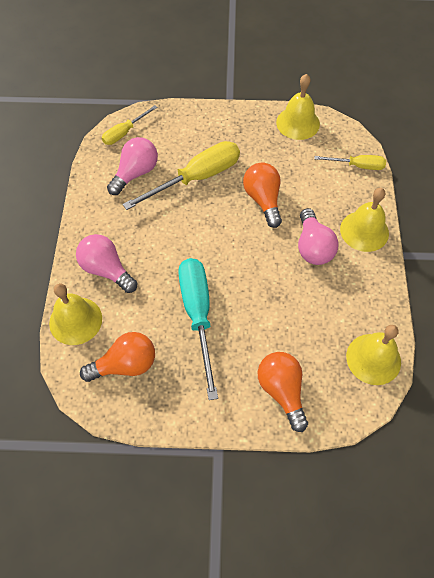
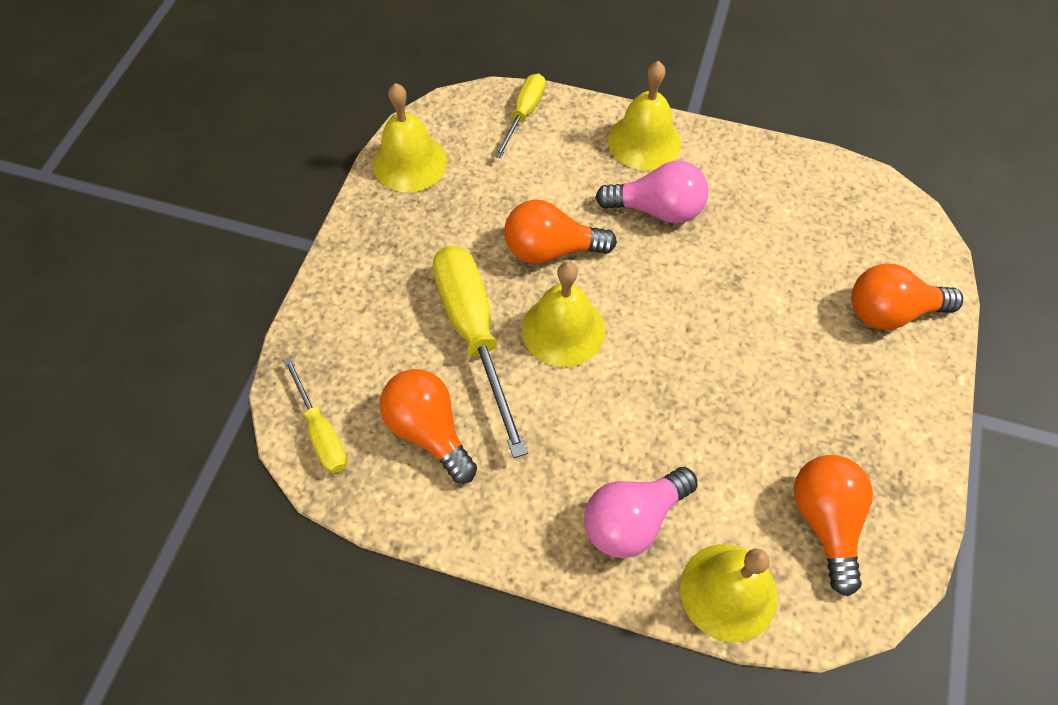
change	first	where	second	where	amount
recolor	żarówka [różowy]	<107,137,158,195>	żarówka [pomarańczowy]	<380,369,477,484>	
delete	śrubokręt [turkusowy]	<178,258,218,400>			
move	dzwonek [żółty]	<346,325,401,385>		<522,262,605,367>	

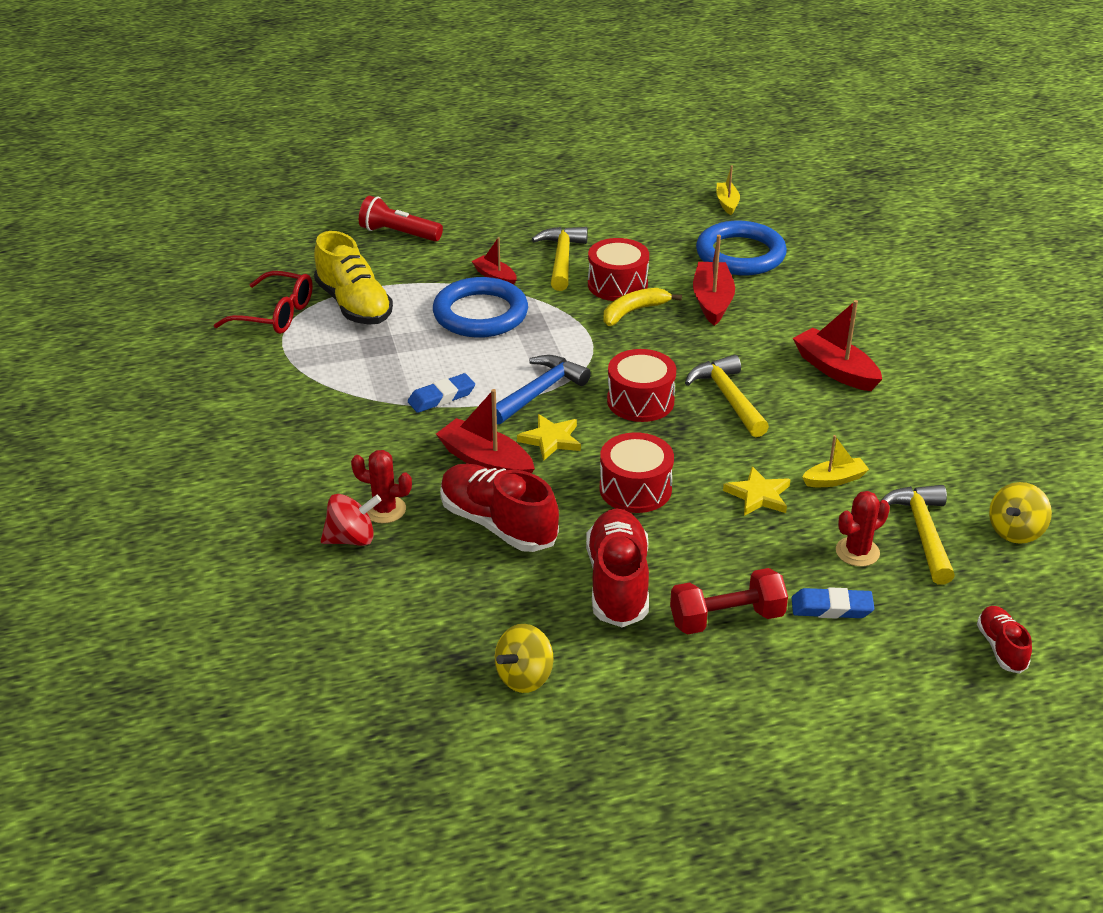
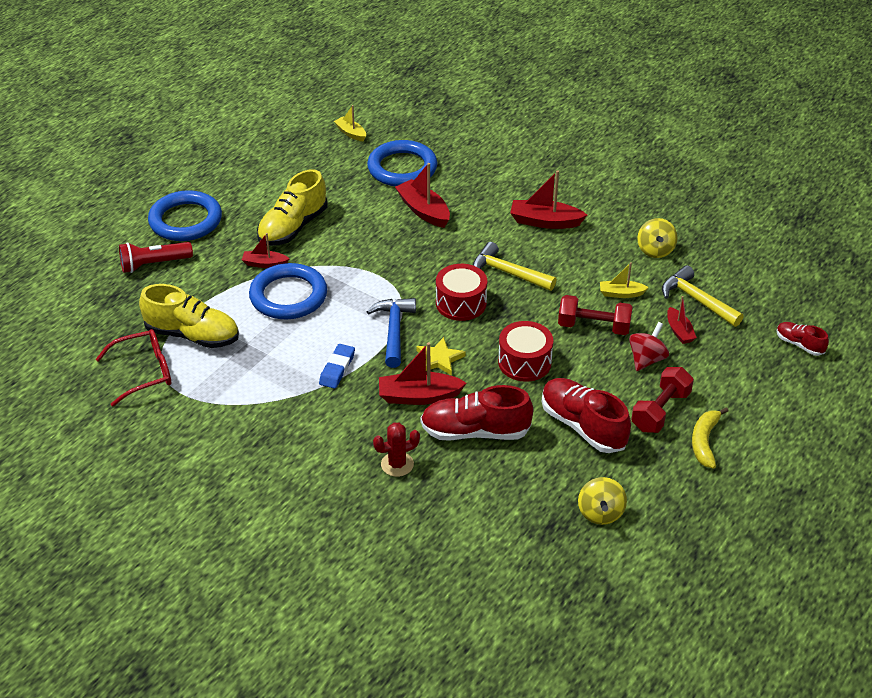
change	first	where	second	where	amount
replace	młotek [żółty]	<532,227,588,291>	but [żółty]	<257,169,328,246>	
delete	bęben [czerwony]	<588,238,649,301>			
move	banan [żółty]	<603,288,682,326>		<692,407,729,468>	
rotate	łódka [żółty]	<802,435,869,487>		<600,262,649,298>	120 degrees counterclockwise
replace	gwiazda [żółty]	<723,466,791,516>	hantel [czerwony]	<558,295,633,335>	
move	bączek [żółty]	<989,482,1052,544>		<637,218,677,258>	
replace	kaktus [czerwony]	<836,491,890,567>	łódka [czerwony]	<667,296,697,344>	
move	bączek [czerwony]	<321,494,382,546>		<629,322,669,371>	
delete	gumka do mazania [niebieski]	<792,587,875,618>			
insert			pierścień [niebieski]	<148,190,222,241>	

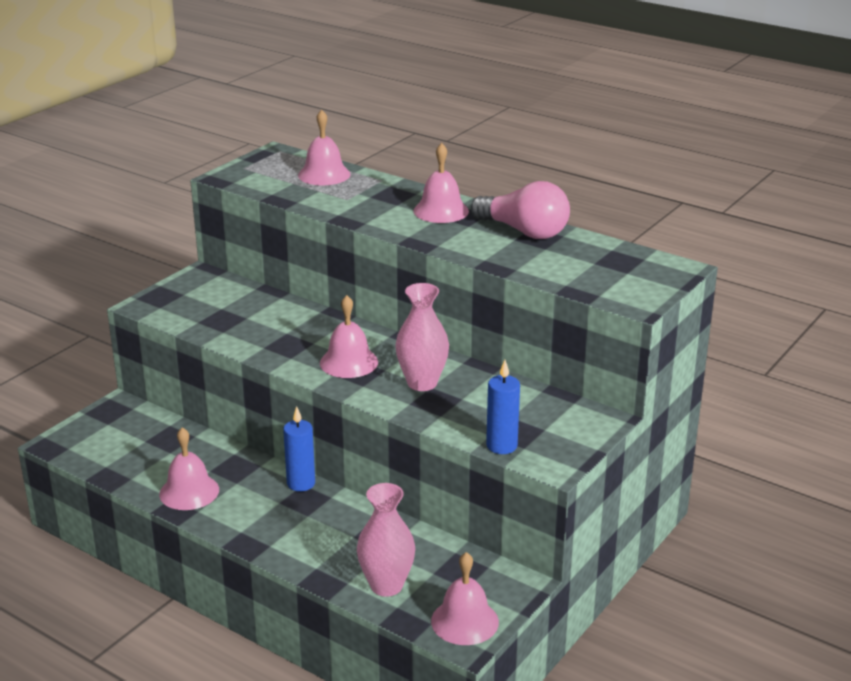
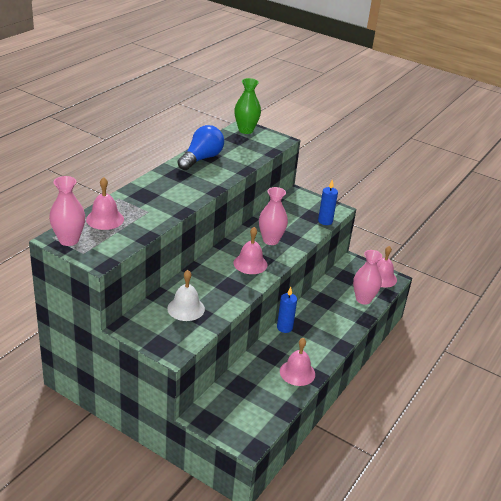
change	first	where	second	where	amount
delete	dzwonek [różowy]	<413,143,469,223>			
recolor	żarówka [różowy]	<471,181,570,239>	żarówka [niebieski]	<177,125,224,170>	
insert			wazon [zielony]	<234,78,261,134>	
insert			wazon [różowy]	<49,176,85,246>	
insert			dzwonek [biały]	<167,270,205,321>	

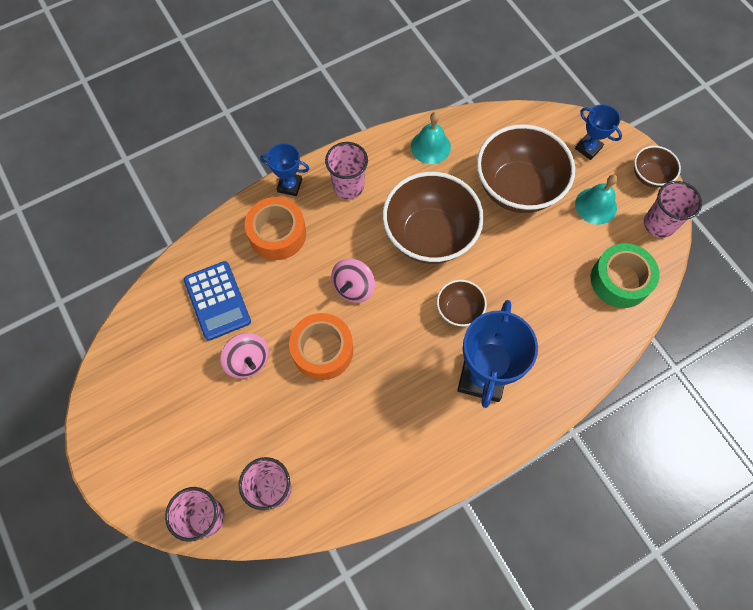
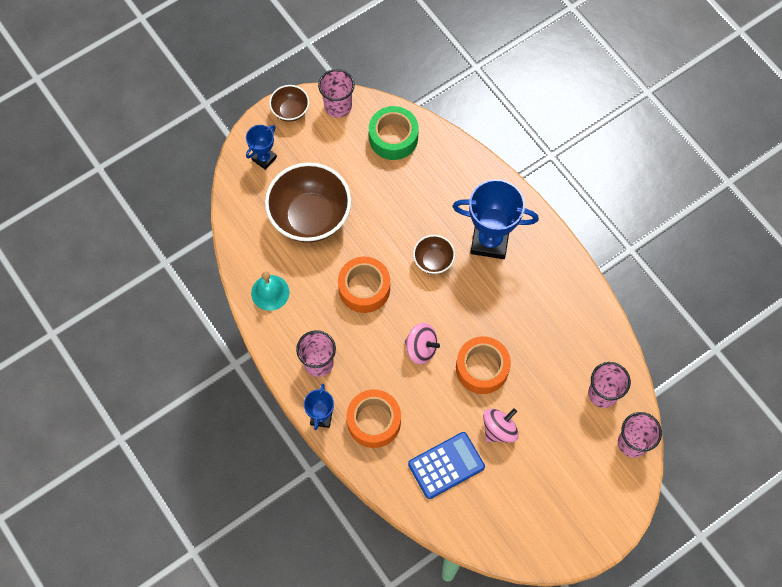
change	first	where	second	where	amount
replace	miska [brązowy]	<383,172,484,264>	taśma klejąca [pomarańczowy]	<338,257,390,313>	
delete	dzwonek [turkusowy]	<575,174,618,225>			

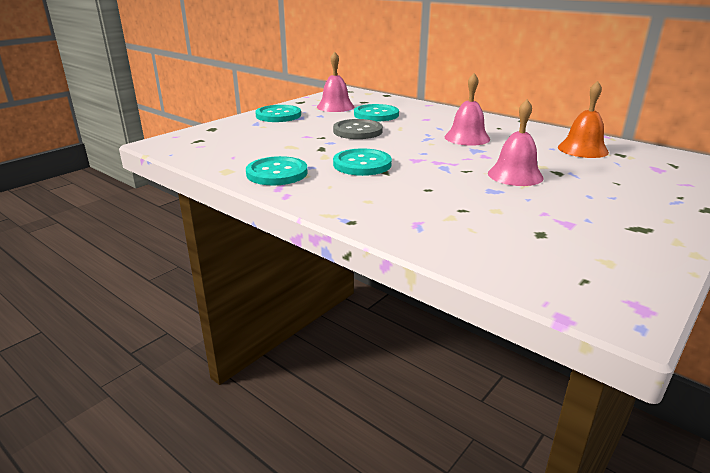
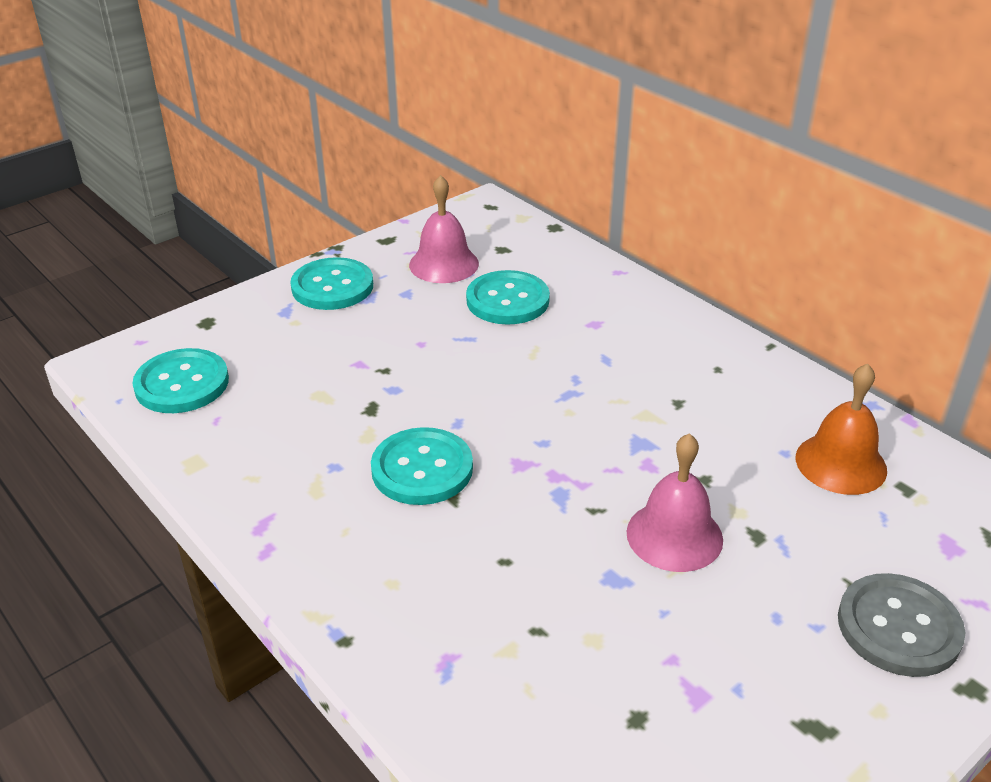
change	first	where	second	where	amount
delete	dzwonek [różowy]	<445,73,490,146>			
move	guzik [szary]	<333,119,383,139>		<838,573,966,677>	
move	guzik [turkusowy]	<246,156,308,185>		<132,348,229,413>	

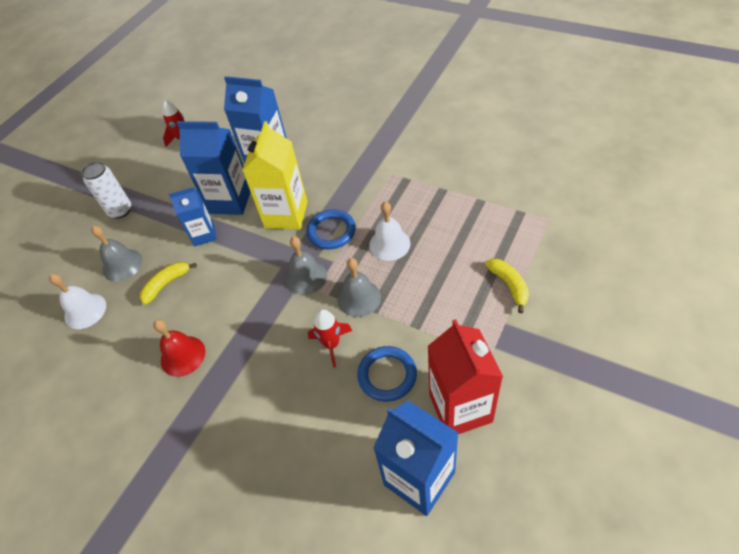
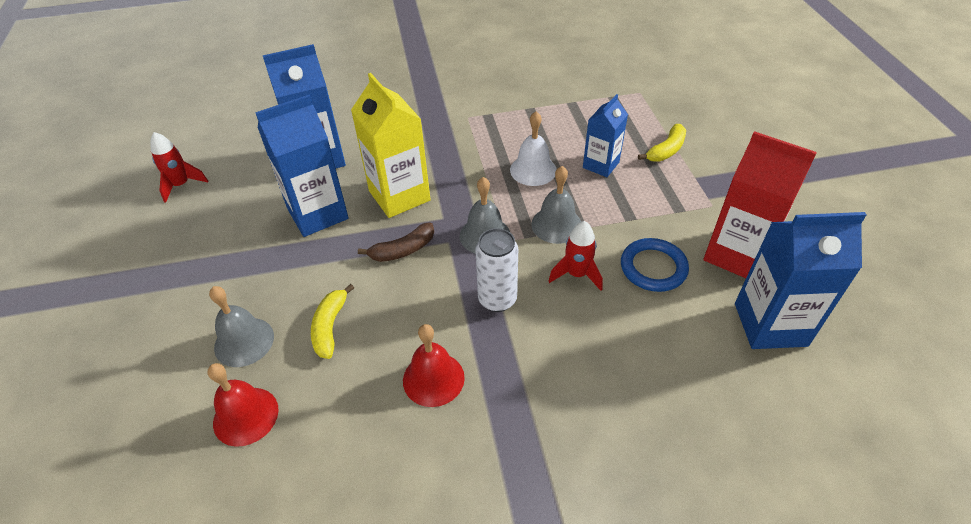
change	first	where	second	where	amount
move	puszka [biały]	<81,161,131,219>		<475,228,518,312>	
move	karton mleka [niebieski]	<169,187,217,247>		<583,94,628,177>	
delete	pierścień [niebieski]	<307,209,356,249>			
rotate	banan [żółty]	<485,258,529,313>		<638,124,686,162>	105 degrees clockwise
recolor	dzwonek [biały]	<49,273,106,329>	dzwonek [czerwony]	<208,363,278,447>	
insert			banan [brązowy]	<358,222,434,262>	

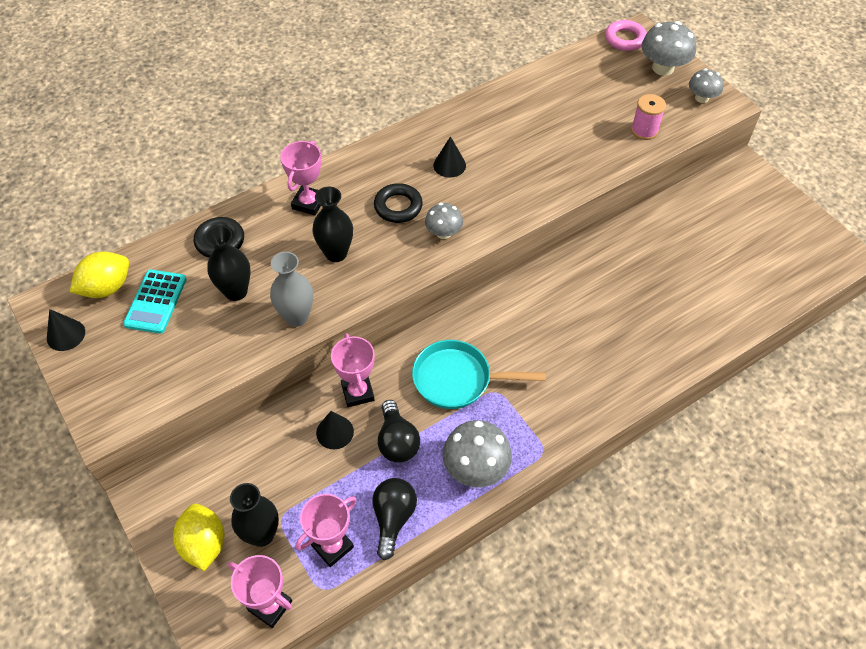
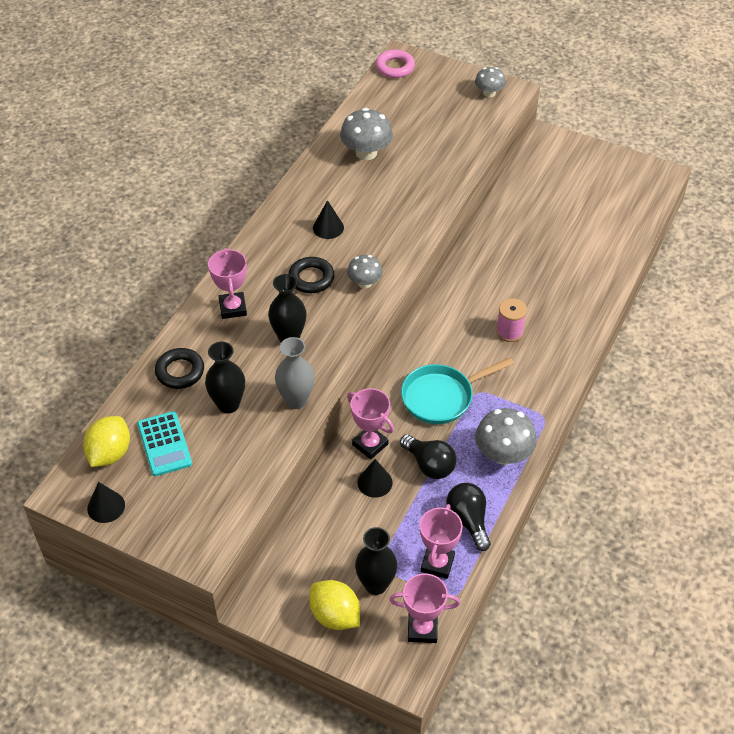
change	first	where	second	where	amount
move	grzyb [szary]	<642,21,696,76>		<340,108,393,160>	
move	szpulka [różowy]	<631,94,666,140>		<496,298,527,342>	

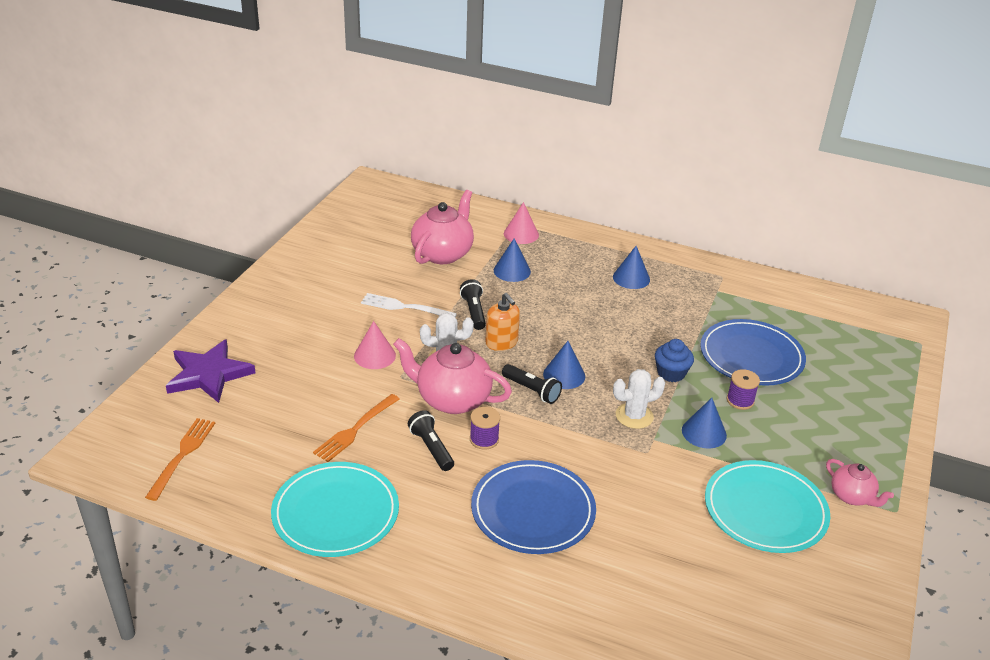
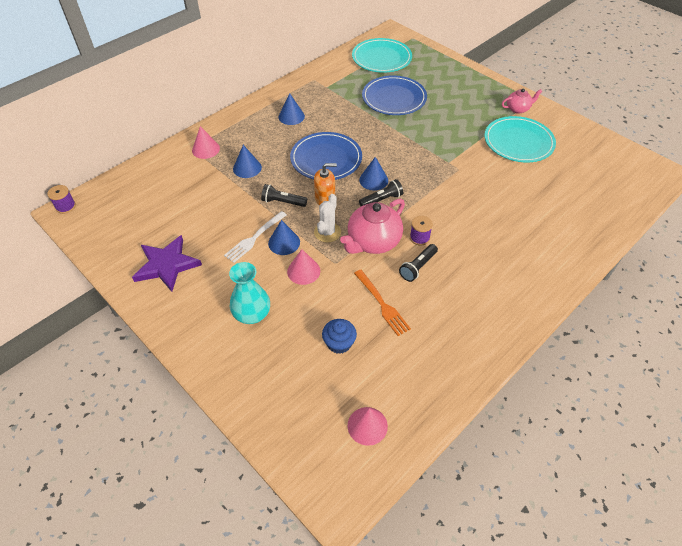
change	first	where	second	where	amount
delete	imbryk [różowy]	<411,190,474,264>			
move	gwiazda [fioletowy]	<166,339,256,403>		<132,235,202,292>	
move	muffinka [niebieski]	<655,339,694,382>		<322,319,357,354>	
delete	kaktus [biały]	<613,369,665,429>			
move	szpulka [fioletowy]	<727,369,760,410>		<47,185,76,214>	
move	stożek [niebieski]	<682,398,727,449>		<268,220,300,255>	
rotate	latarka [czarny]	<408,410,454,471>		<399,244,438,282>	45 degrees counterclockwise
replace	widelec [pomarańczowy]	<145,418,215,501>	stożek [różowy]	<348,407,388,446>	
move	talerz [niebieski]	<471,460,596,554>		<290,132,362,180>	
move	talerz [turkusowy]	<271,462,399,557>		<352,38,412,73>	
insert			wazon [turkusowy]	<229,262,270,324>	

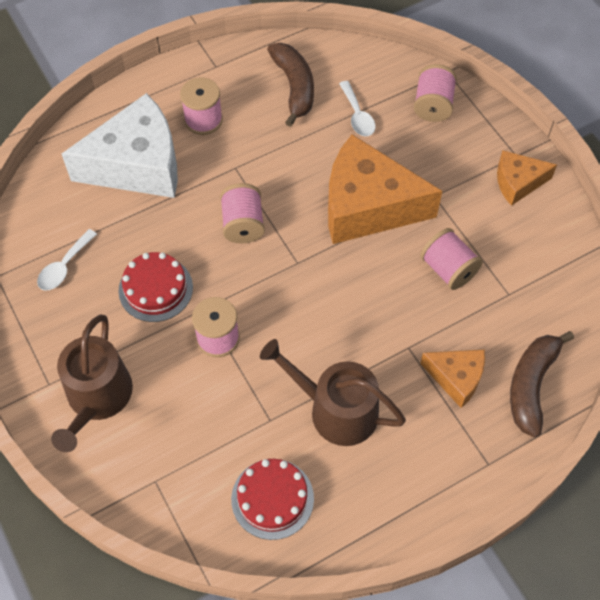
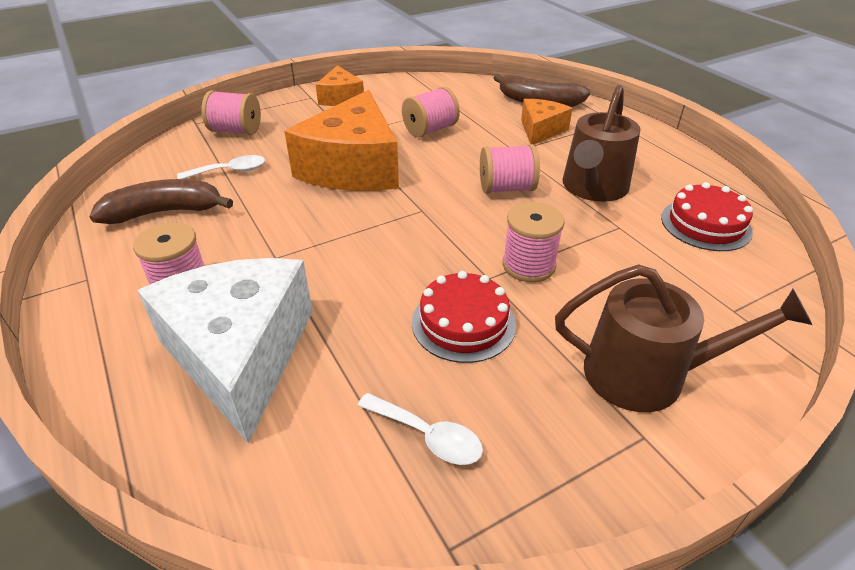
change	first	where	second	where	amount
move	szpulka [różowy]	<220,183,265,243>		<480,144,540,194>	

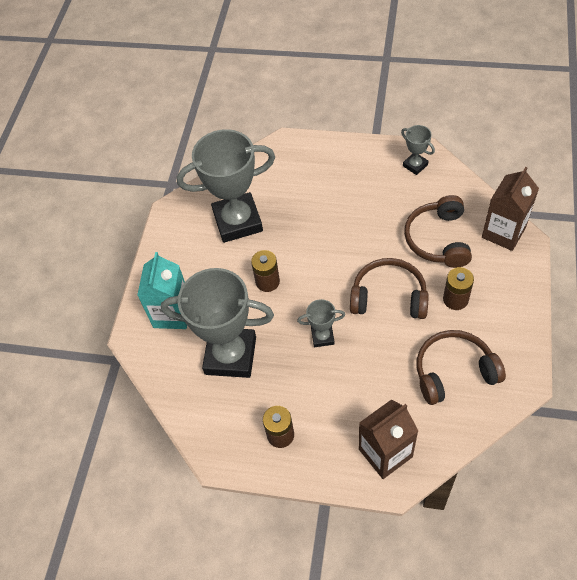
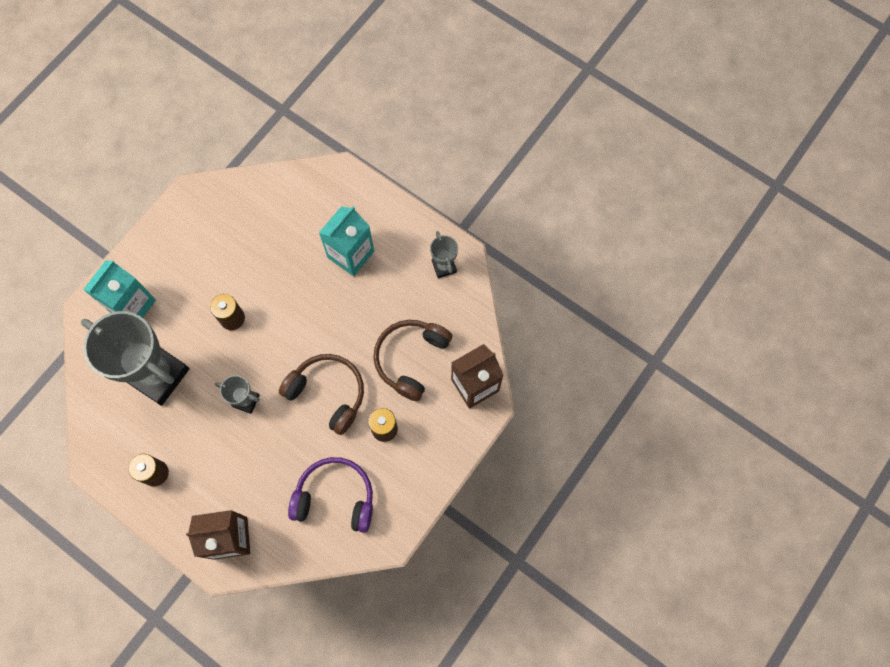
change	first	where	second	where	amount
delete	puchar [szary]	<177,129,275,243>			
recolor	słuchawki [brązowy]	<417,330,506,405>	słuchawki [fioletowy]	<288,457,373,533>	
insert			karton mleka [turkusowy]	<319,206,374,276>	

